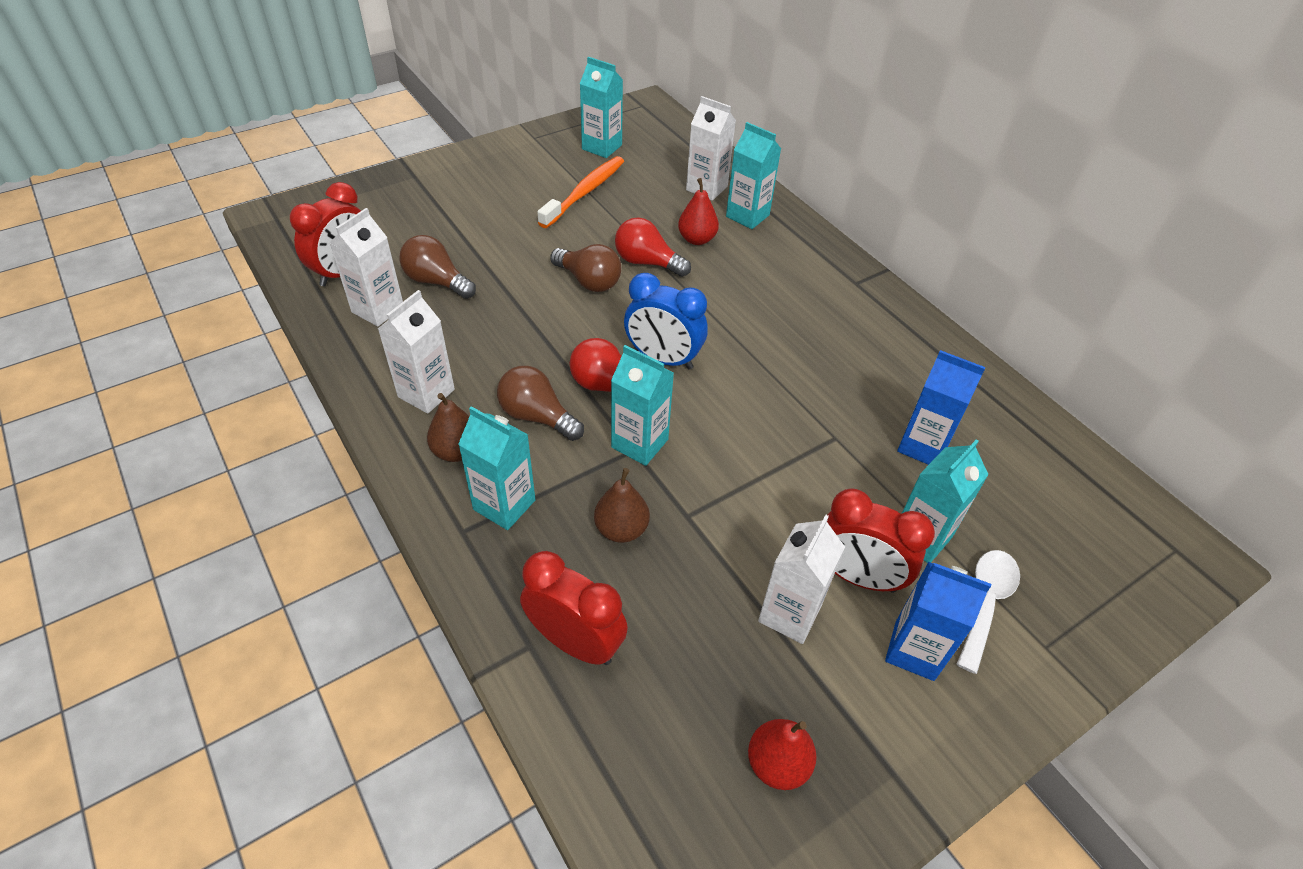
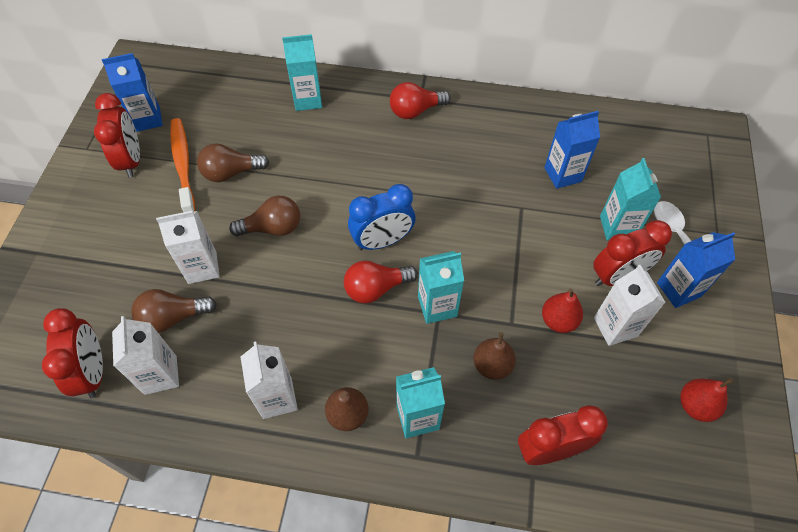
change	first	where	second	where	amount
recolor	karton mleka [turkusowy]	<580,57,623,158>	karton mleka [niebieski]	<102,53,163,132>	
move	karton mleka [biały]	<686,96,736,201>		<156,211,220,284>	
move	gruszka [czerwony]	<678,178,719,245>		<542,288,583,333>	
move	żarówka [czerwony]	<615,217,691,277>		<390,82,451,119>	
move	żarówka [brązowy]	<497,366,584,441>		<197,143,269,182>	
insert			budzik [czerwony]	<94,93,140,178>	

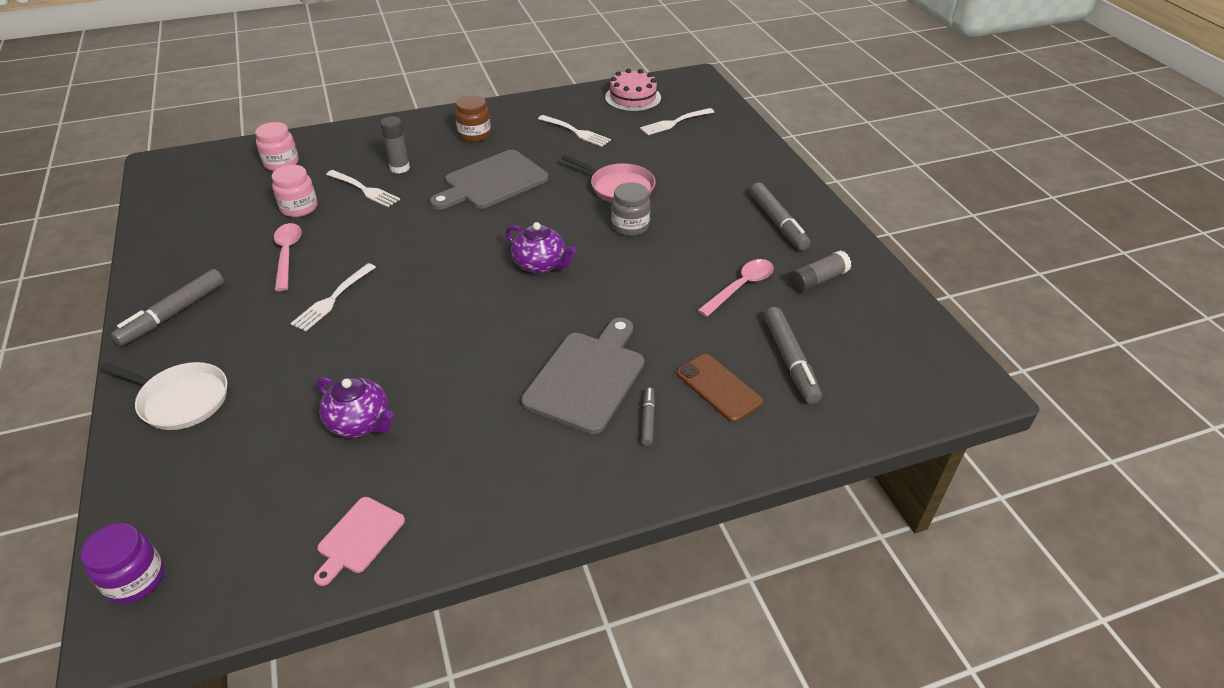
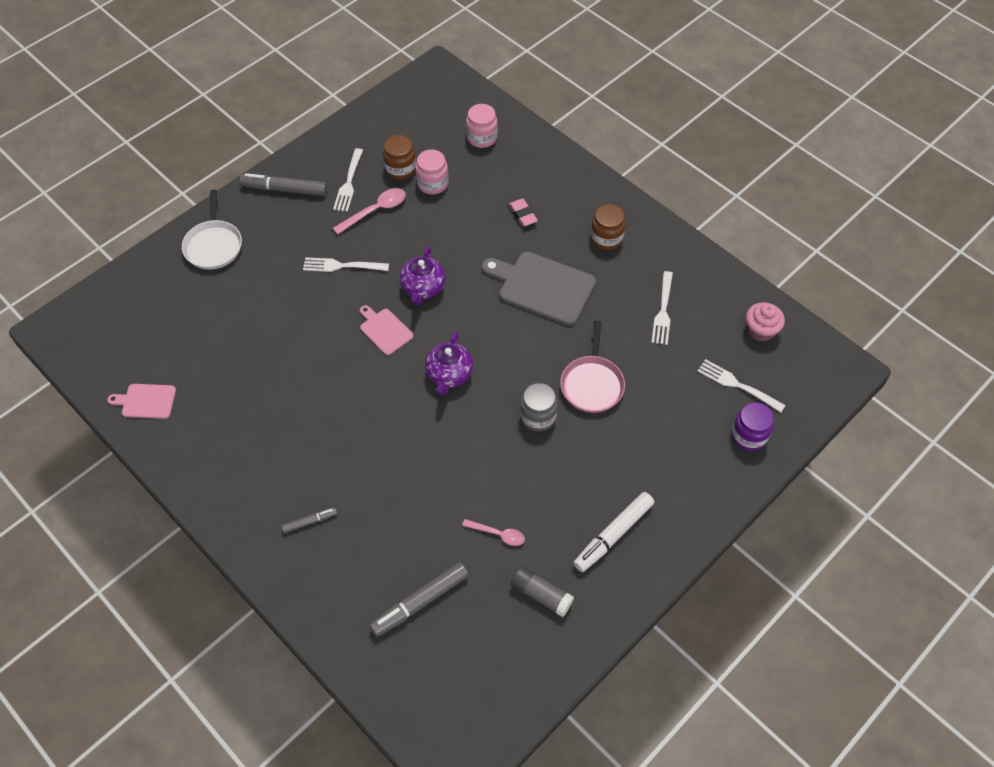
change	first	where	second	where	amount
replace	tort [różowy]	<605,69,661,112>	muffinka [różowy]	<746,302,785,341>	
replace	klej w sztyfcie [szary]	<380,116,410,174>	gumka do mazania [różowy]	<508,198,538,226>	
move	widelec [biały]	<326,170,400,207>		<333,148,363,212>	
recolor	flamaster [szary]	<750,183,811,250>	flamaster [biały]	<573,492,654,572>	
resize	łyżka [różowy]	<697,259,774,317>		<462,519,525,546>	x0.65
delete	deska do krojenia [szary]	<521,318,644,434>			
delete	telefon [brązowy]	<677,354,763,422>			
move	imbryk [fioletowy]	<316,377,393,438>		<400,246,446,306>	
move	słoik [fioletowy]	<81,523,164,604>		<731,402,774,451>	
insert			słoik [brązowy]	<383,135,416,180>	
insert			deska do krojenia [różowy]	<360,305,414,355>	

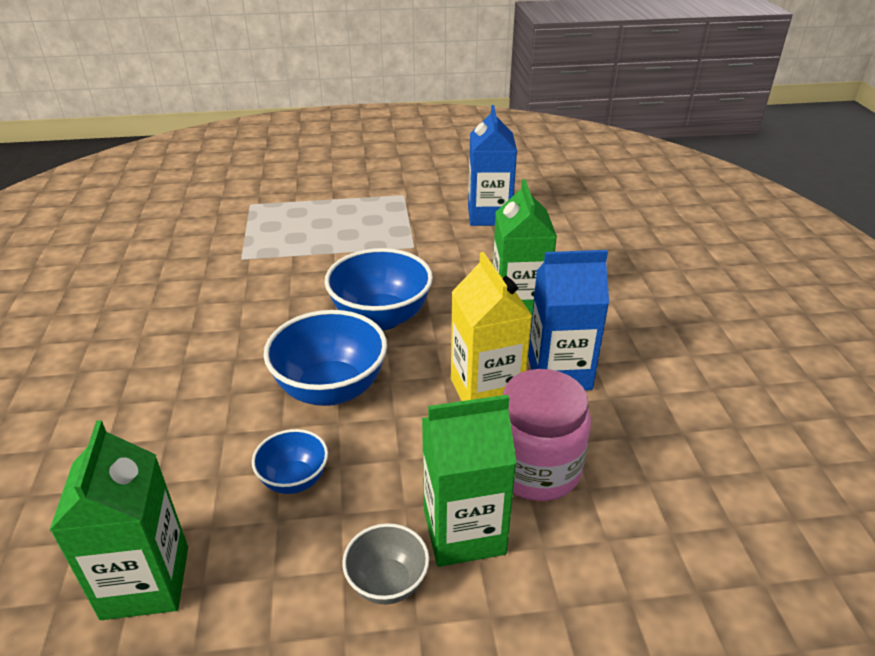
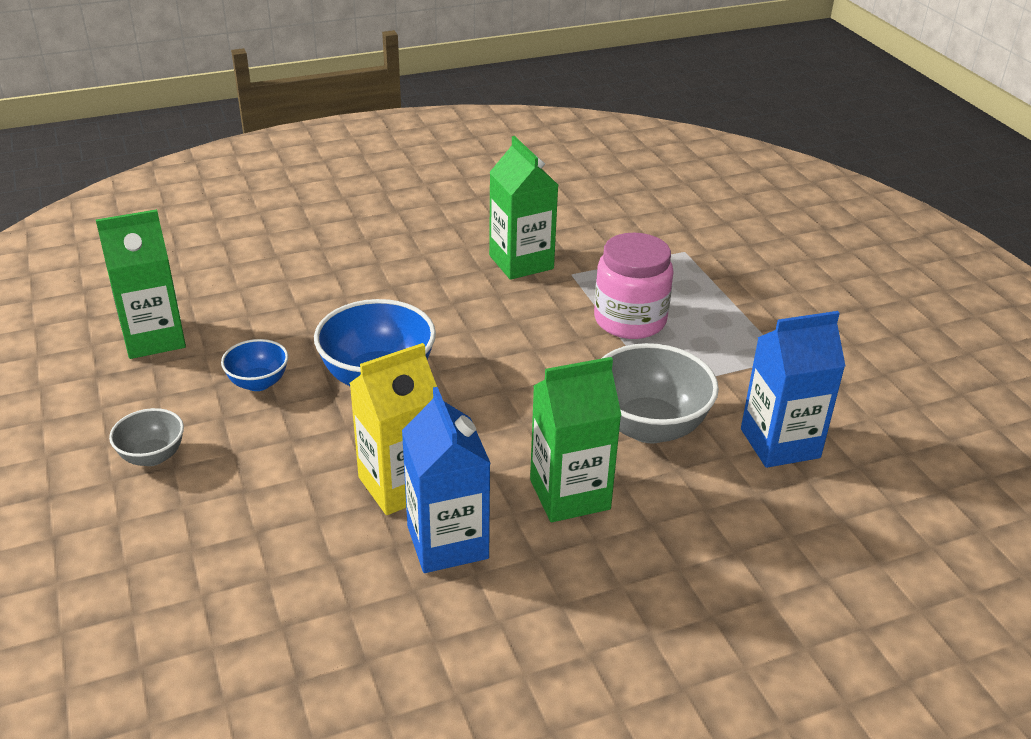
change	first	where	second	where	amount
delete	miska [niebieski]	<324,248,433,330>			
move	słoik [różowy]	<503,369,591,501>		<594,233,674,339>	
move	karton mleka [zielony]	<422,395,517,567>		<489,136,558,280>	
insert			miska [szary]	<601,343,719,443>	

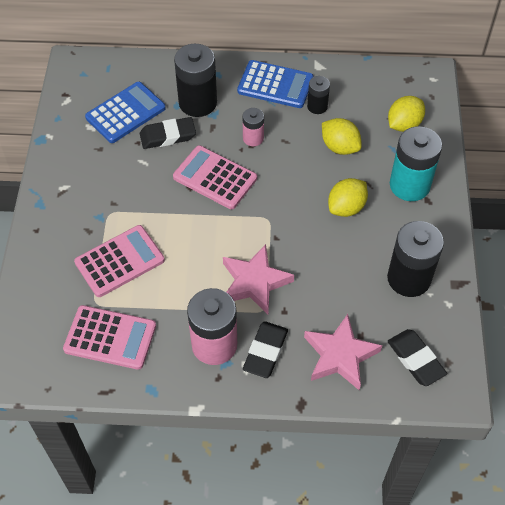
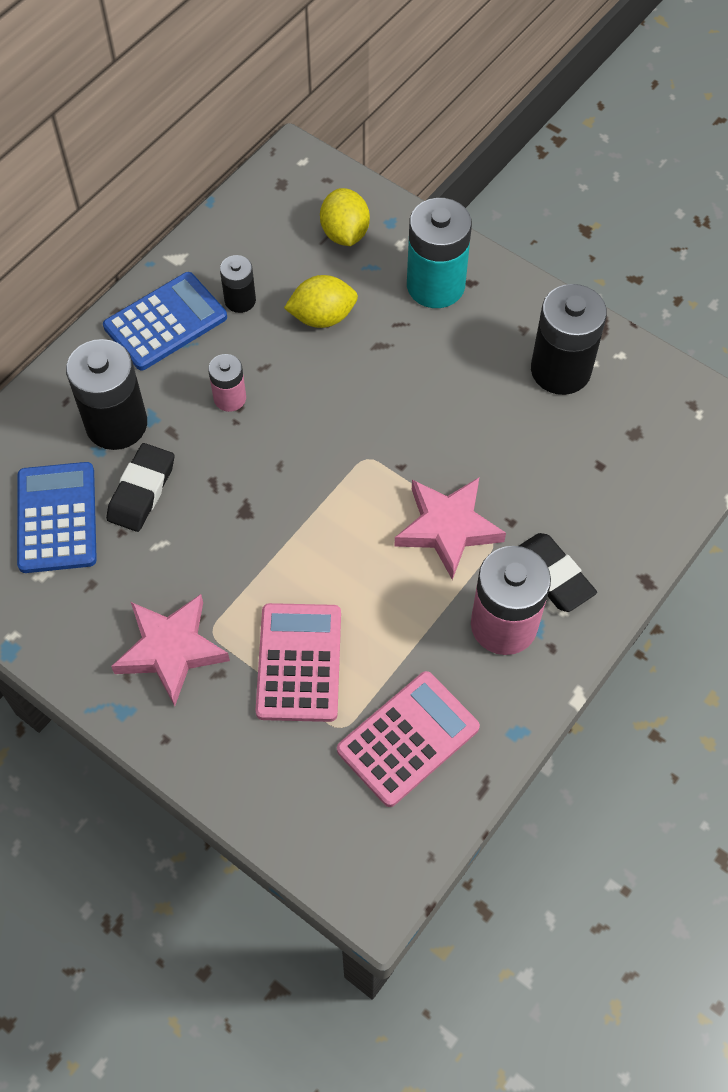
change	first	where	second	where	amount
delete	kalkulator [różowy]	<173,145,257,209>			
delete	cytryna [żółty]	<328,178,368,217>			
move	gwiazda [różowy]	<304,314,382,390>		<111,594,230,706>	
delete	gumka do mazania [czarny]	<388,329,447,386>			

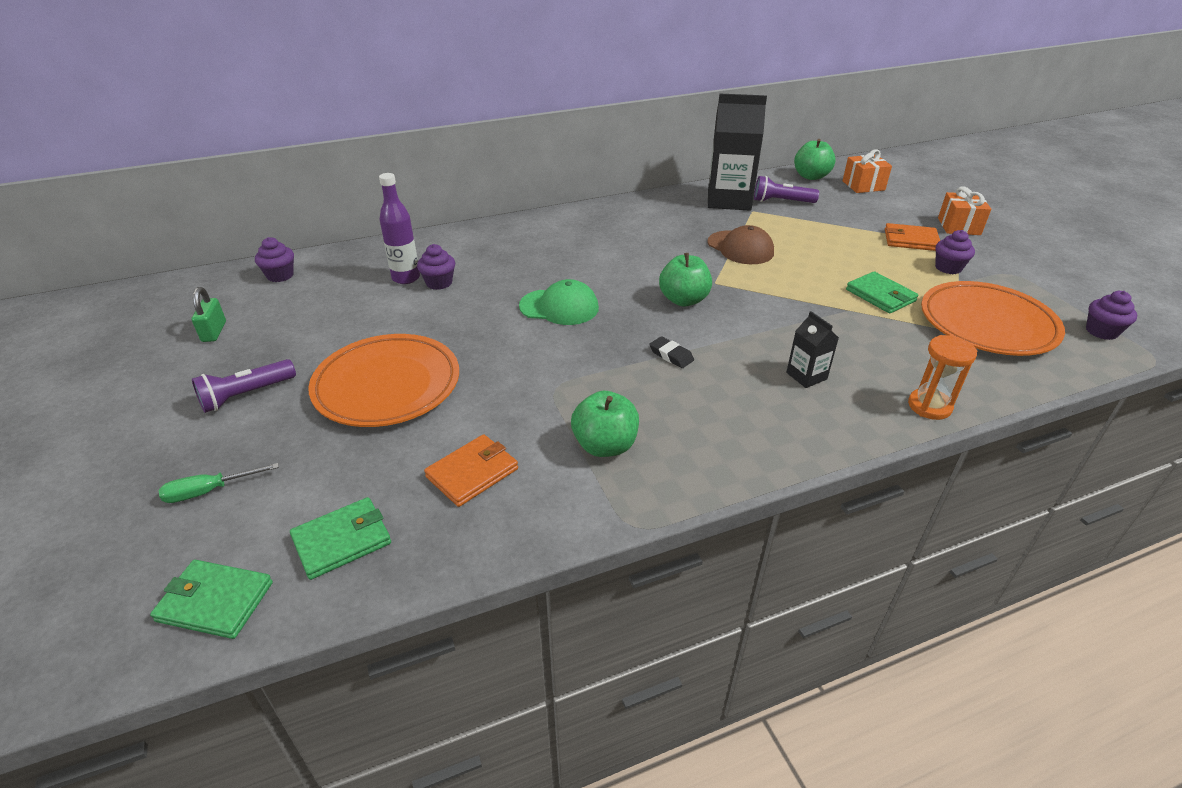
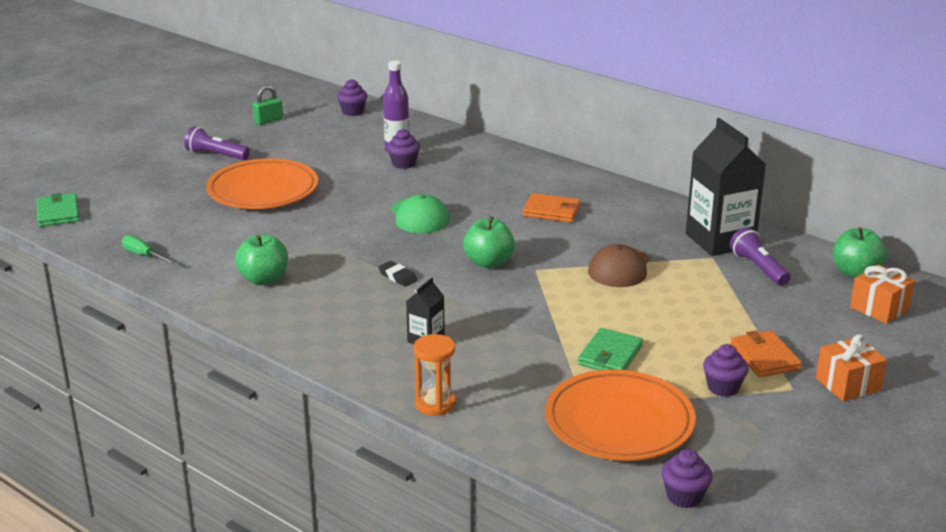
change	first	where	second	where	amount
rotate	gumka do mazania [czarny]	<649,336,694,368>		<378,261,418,286>	60 degrees counterclockwise
move	portfel [pomarańczowy]	<424,434,518,507>		<523,193,581,222>	
move	śrubokręt [zielony]	<159,463,279,503>		<122,235,177,265>	
delete	portfel [zielony]	<290,497,391,580>			

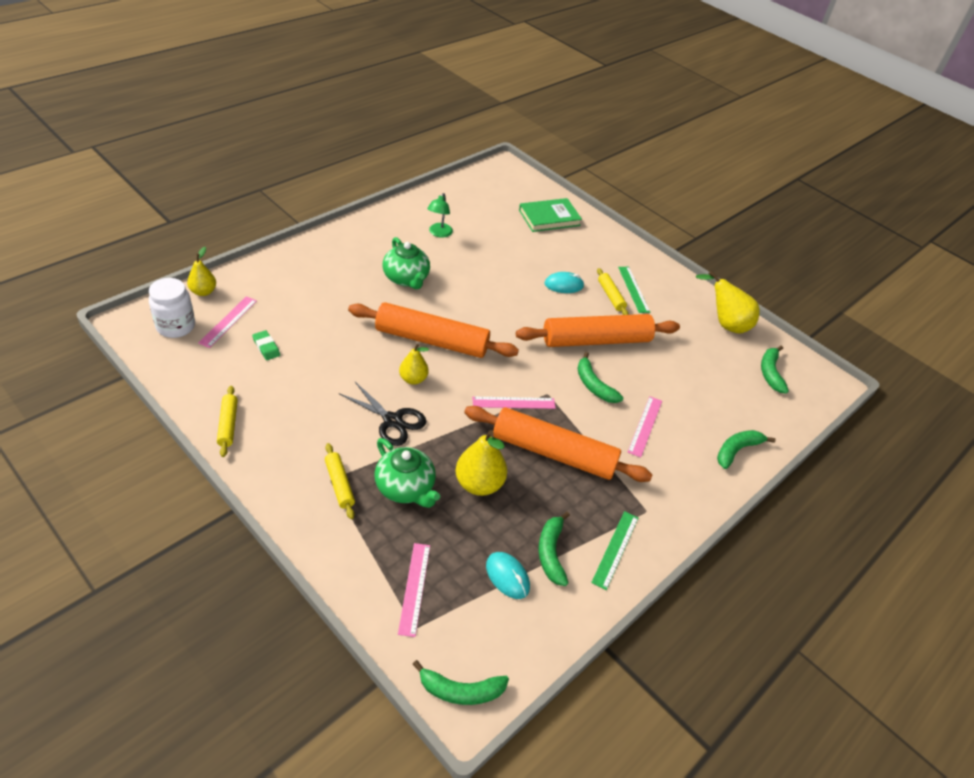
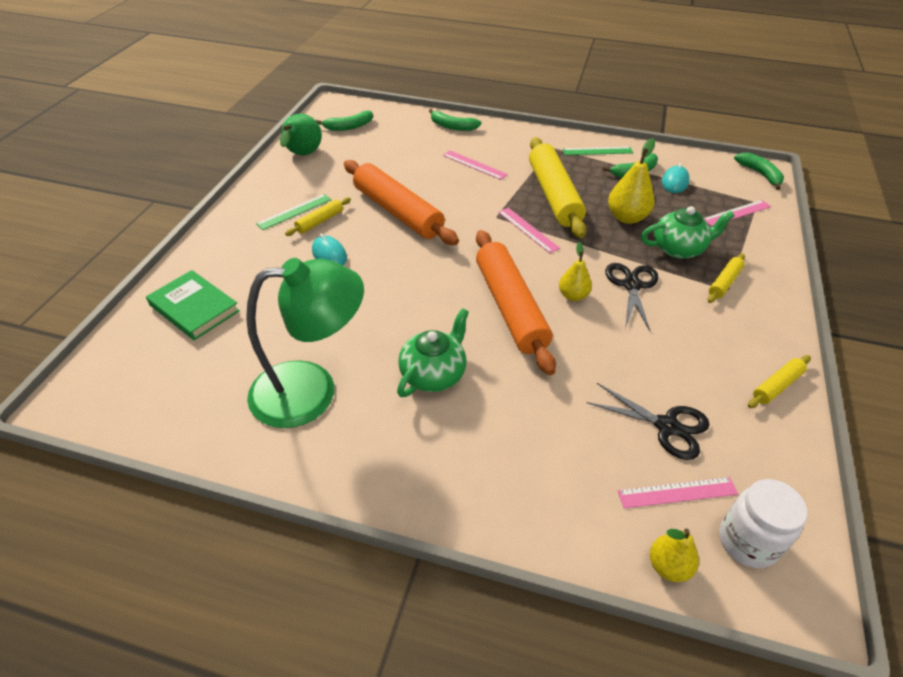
change	first	where	second	where	amount
resize	lampka [zielony]	<427,193,453,238>		<246,258,364,428>	x2.30
recolor	gruszka [żółty]	<696,271,760,333>	gruszka [zielony]	<280,113,322,155>	
replace	gumka do mazania [zielony]	<252,330,280,360>	nożyczki [czarny]	<587,383,710,460>	
delete	banan [zielony]	<577,352,623,403>			
rotate	linijka [różowy]	<628,396,662,458>		<443,151,508,180>	45 degrees clockwise
recolor	wałek do ciasta [pomarańczowy]	<464,406,653,482>	wałek do ciasta [żółty]	<529,137,587,238>	
rotate	imbryk [zielony]	<375,438,440,508>		<641,206,735,259>	60 degrees clockwise

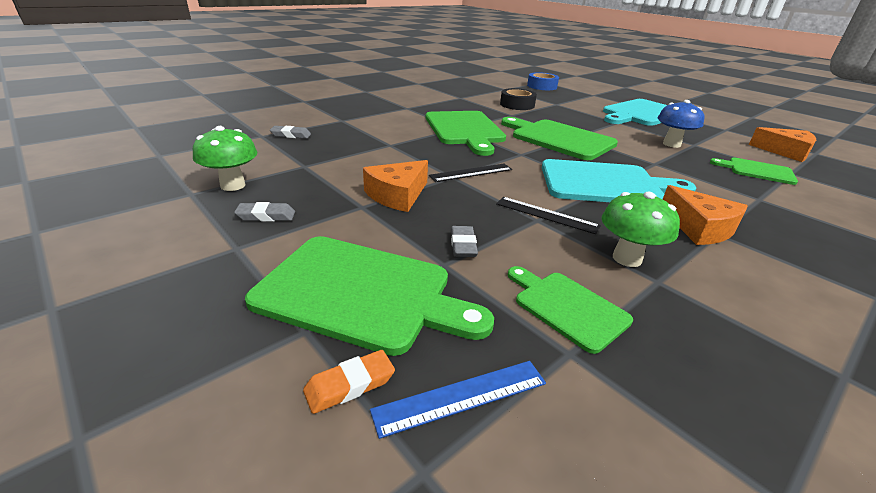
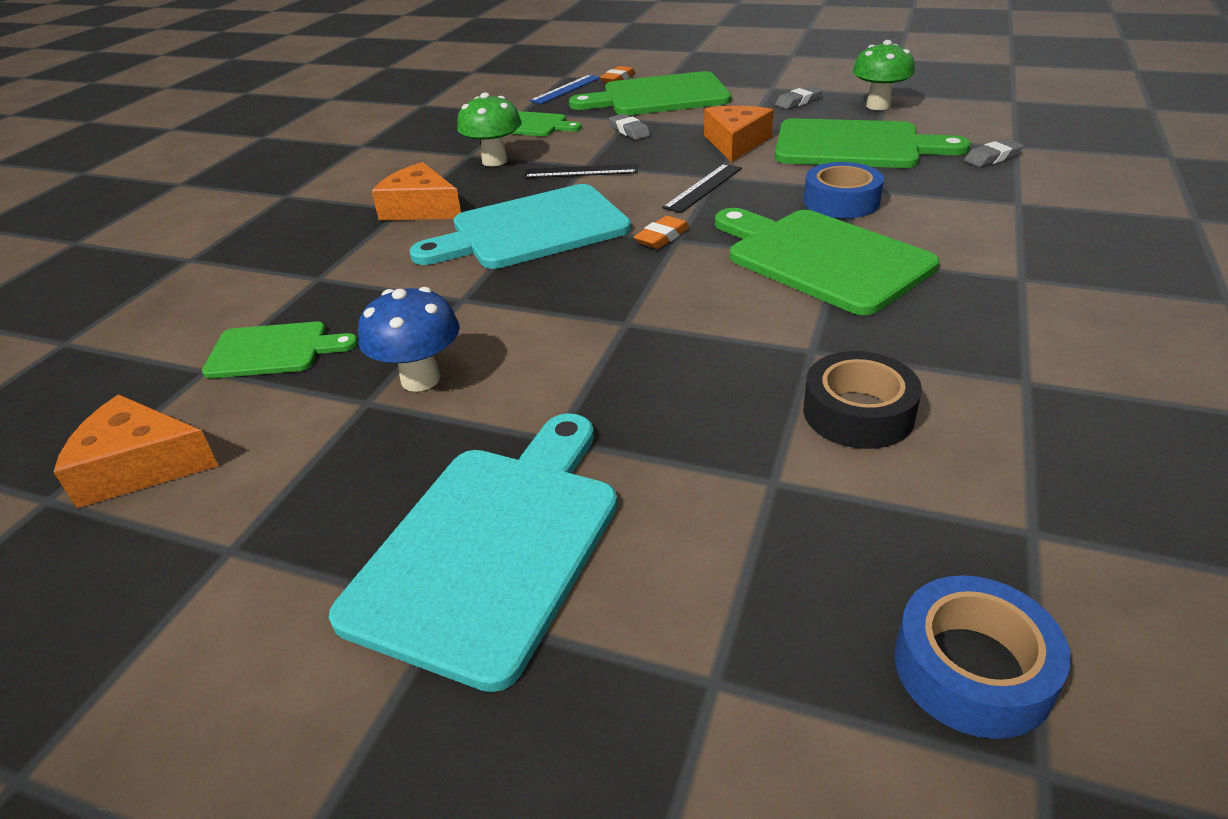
change	first	where	second	where	amount
move	deska do krojenia [zielony]	<501,117,618,160>		<775,118,971,168>	
insert			taśma klejąca [niebieski]	<804,162,884,218>	
insert			gumka do mazania [pomarańczowy]	<634,216,690,249>	

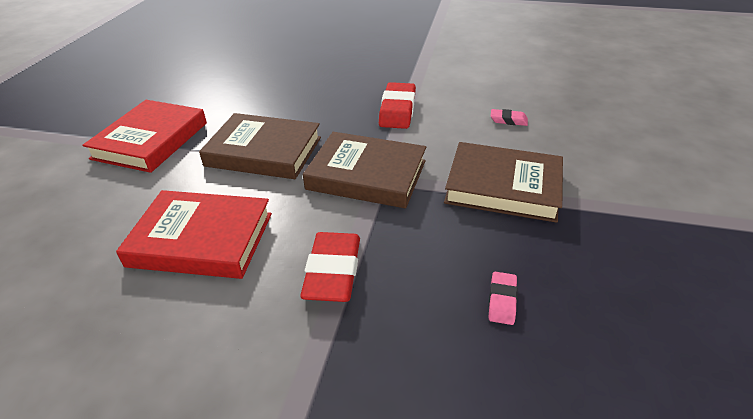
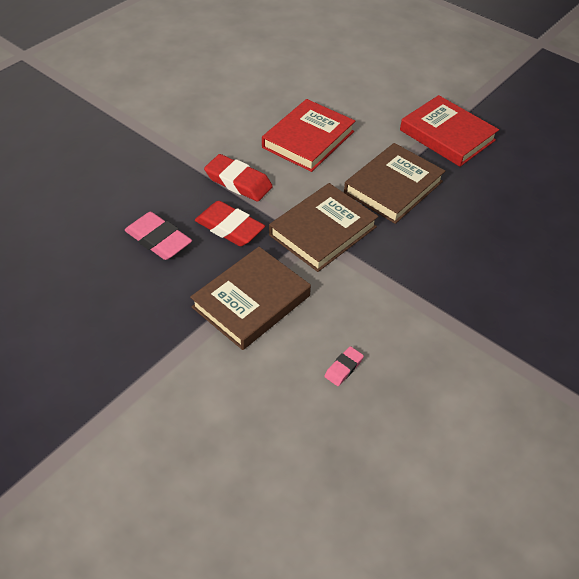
change	first	where	second	where	amount
move	gumka do mazania [czerwony]	<379,82,416,129>		<195,201,265,246>	
resize	gumka do mazania [różowy]	<489,272,518,325>		<125,212,192,260>	x1.92

